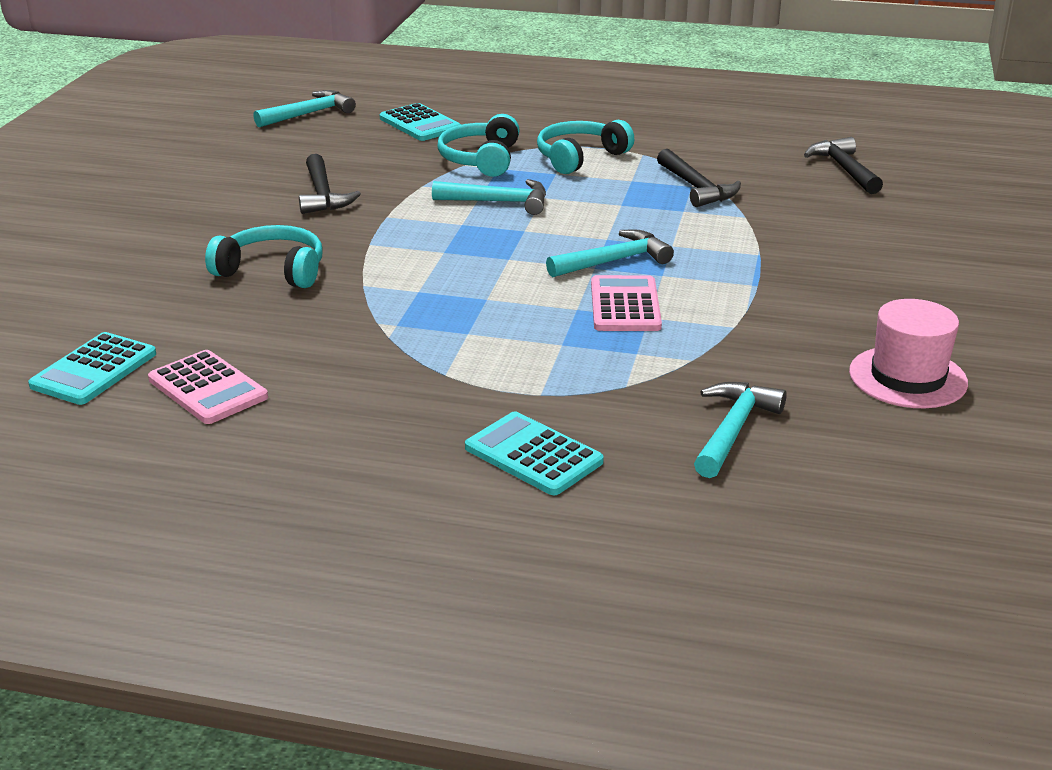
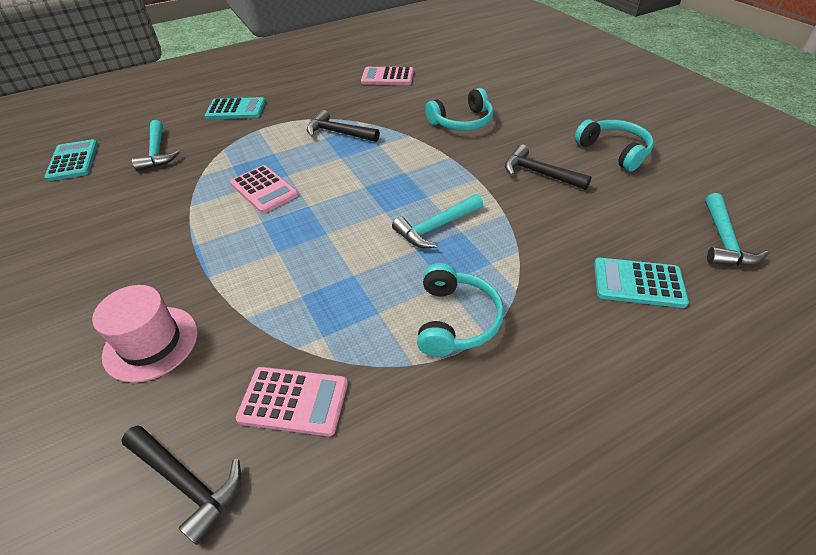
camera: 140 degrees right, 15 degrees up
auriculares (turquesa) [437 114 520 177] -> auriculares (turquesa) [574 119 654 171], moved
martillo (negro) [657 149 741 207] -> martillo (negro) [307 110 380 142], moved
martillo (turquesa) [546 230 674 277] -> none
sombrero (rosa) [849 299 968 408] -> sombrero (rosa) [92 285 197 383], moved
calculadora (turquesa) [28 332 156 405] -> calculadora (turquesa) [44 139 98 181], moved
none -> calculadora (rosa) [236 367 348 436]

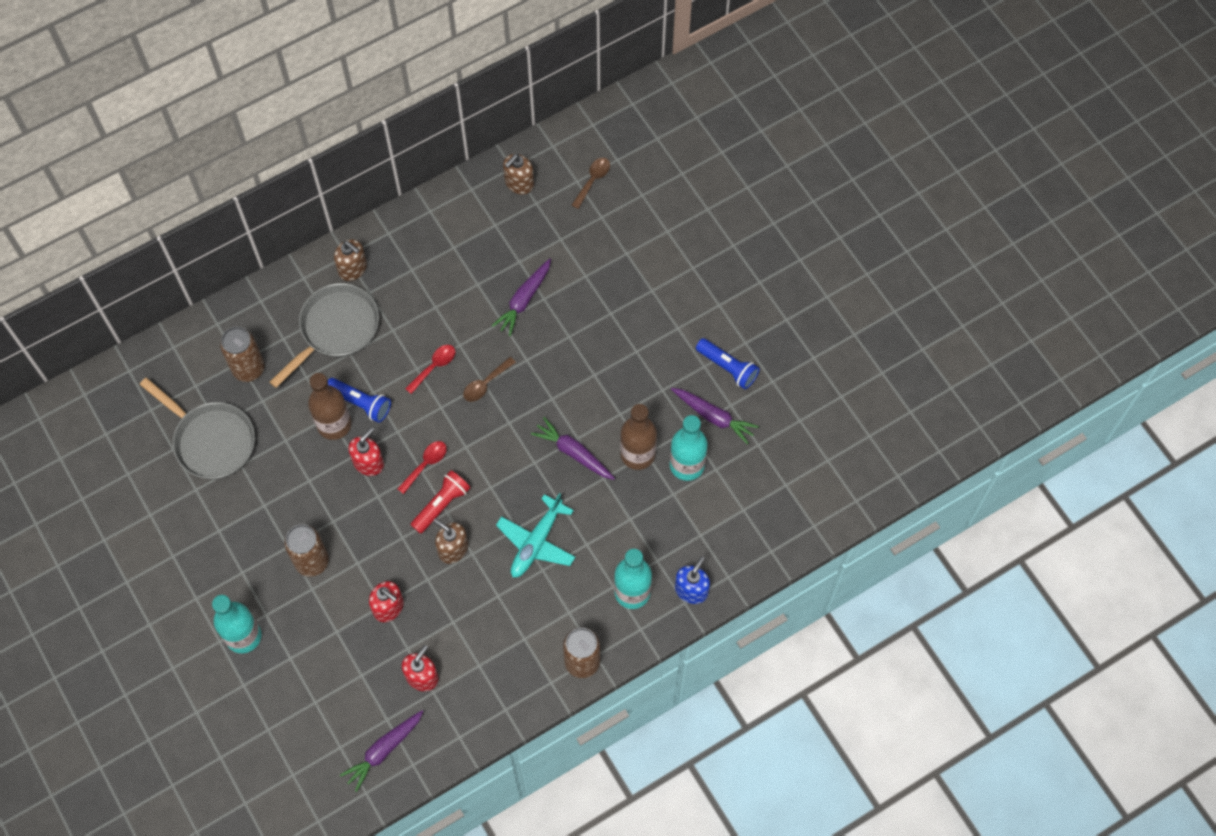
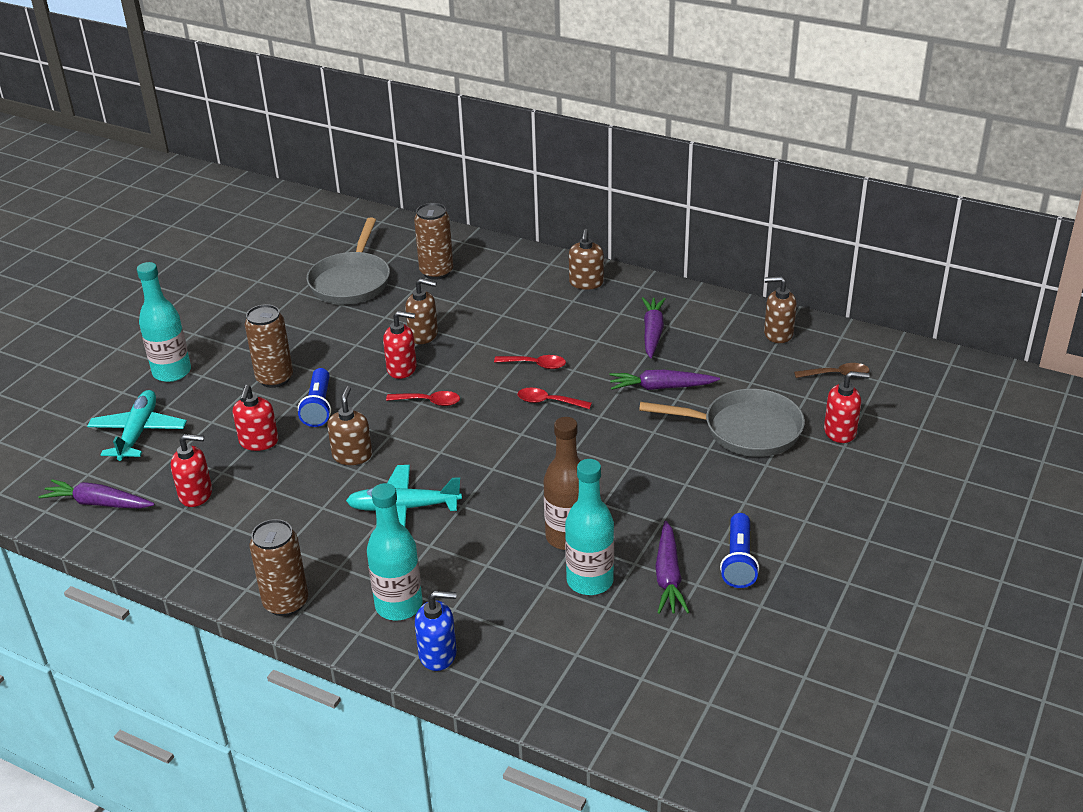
camera: 60 degrees right, 30 degrees down
sartén (gris) [270 283 379 388] -> sartén (gris) [639 389 805 457], moved
cuchara (marrón) [463 357 516 402] -> cuchara (rojo) [518 388 592 409]
botella (marrón) [308 373 351 440] -> dispensador de jabón (marrón) [405 278 438 344]
lámpara de mano (azul) [328 378 391 423] -> lámpara de mano (azul) [298 368 331 427], moved
zanahoria (morado) [531 417 615 480] -> zanahoria (morado) [642 297 666 358], moved
lámpara de mano (rojo) [411 470 470 534] -> none
none -> dispensador de jabón (rojo) [824 371 869 443]
none -> avión (turquesa) [87 390 187 461]

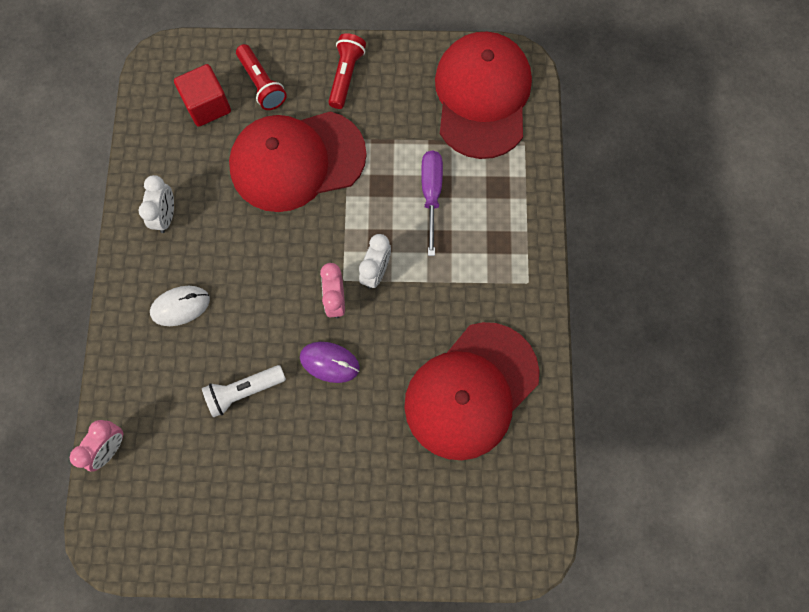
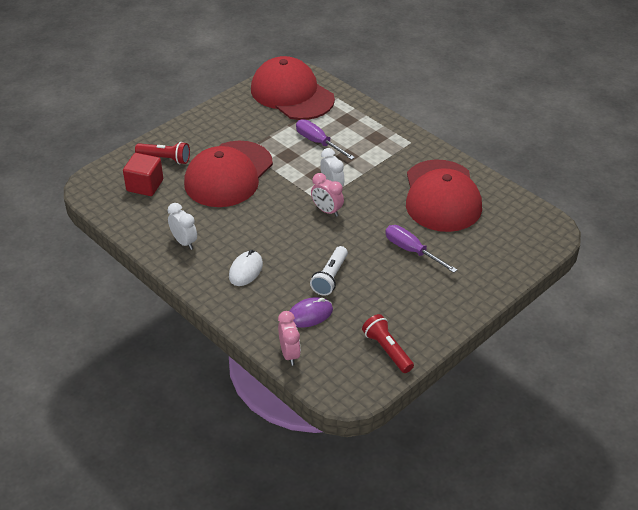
camera: 45 degrees left, 30 degrees down
lámpara de mano (rojo) [328 33 366 109] -> lámpara de mano (rojo) [362 314 414 373], moved
ratón (morado) [300 342 360 383] -> ratón (morado) [289 297 333 328], moved
none -> destornillador (morado) [385 225 457 273]

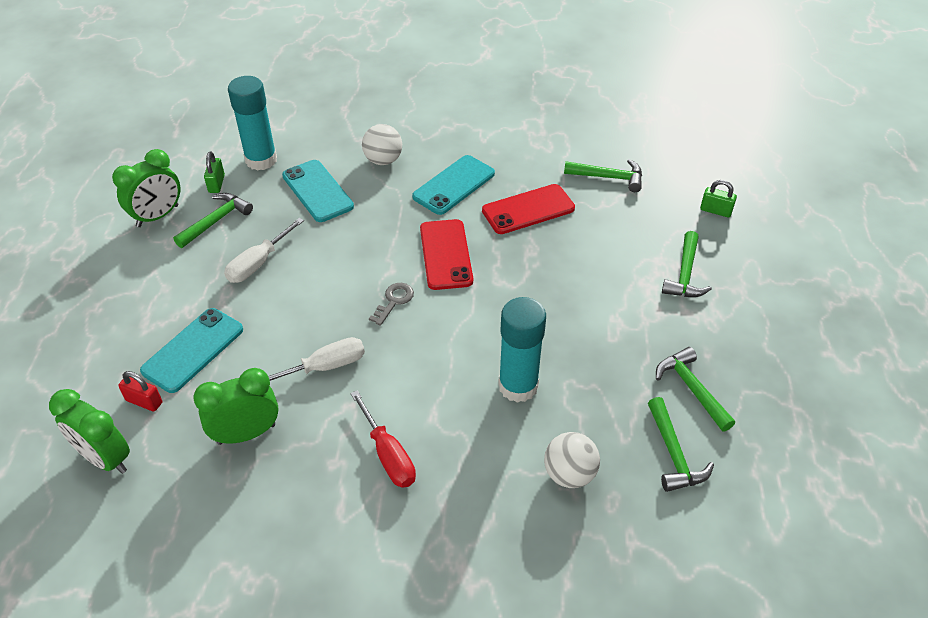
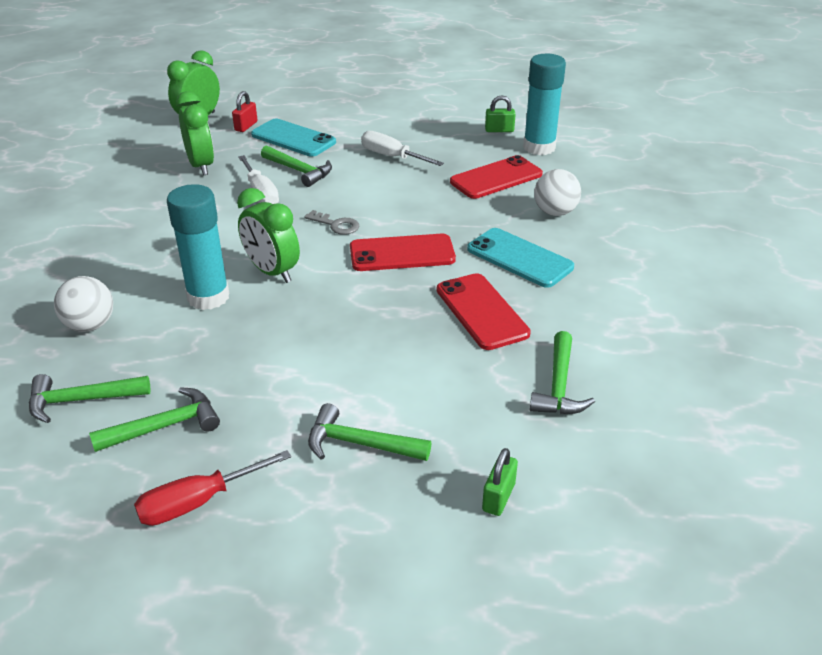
camera: 90 degrees right, 10 degrees down
despertador (verde) [112 149 180 227] -> despertador (verde) [237 188 300 283], moved
móvil (turquesa) [282 160 354 222] -> móvil (rojo) [450 155 543 199]
martillo (verde) [173 193 253 248] -> martillo (verde) [261 145 332 187], moved
destornillador (rojo) [350 390 416 488] -> destornillador (rojo) [134 450 291 526], moved

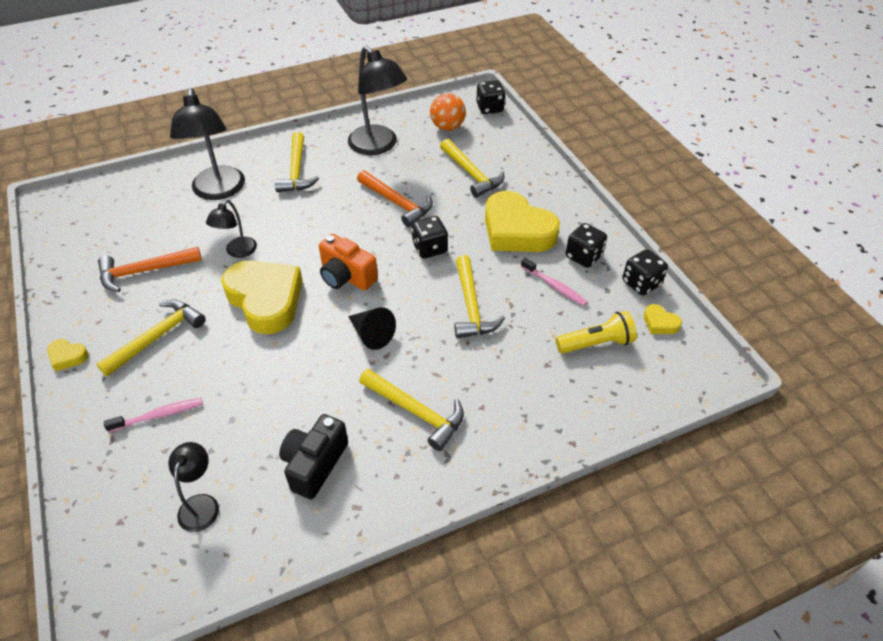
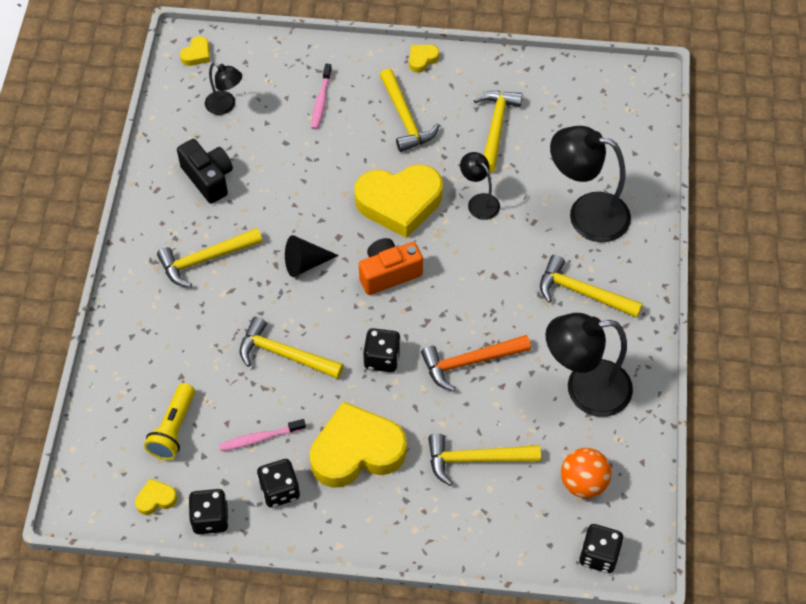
camera: 120 degrees right, 10 degrees up
martillo (naranja) [98 247 202 292] -> martillo (amarillo) [474 91 523 173]
none -> corazón (amarillo) [180 36 210 66]

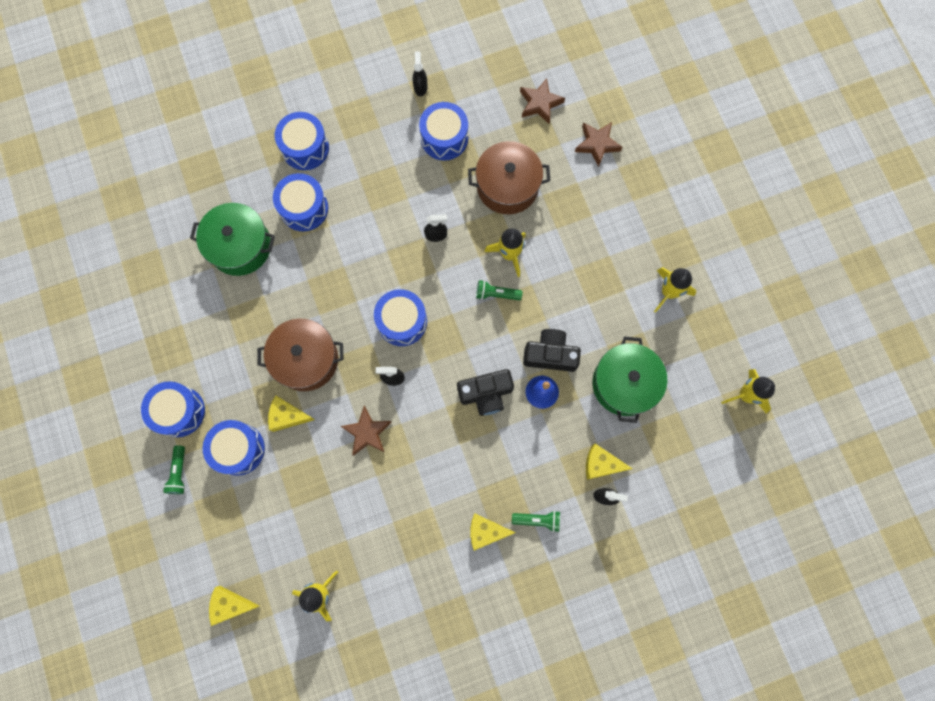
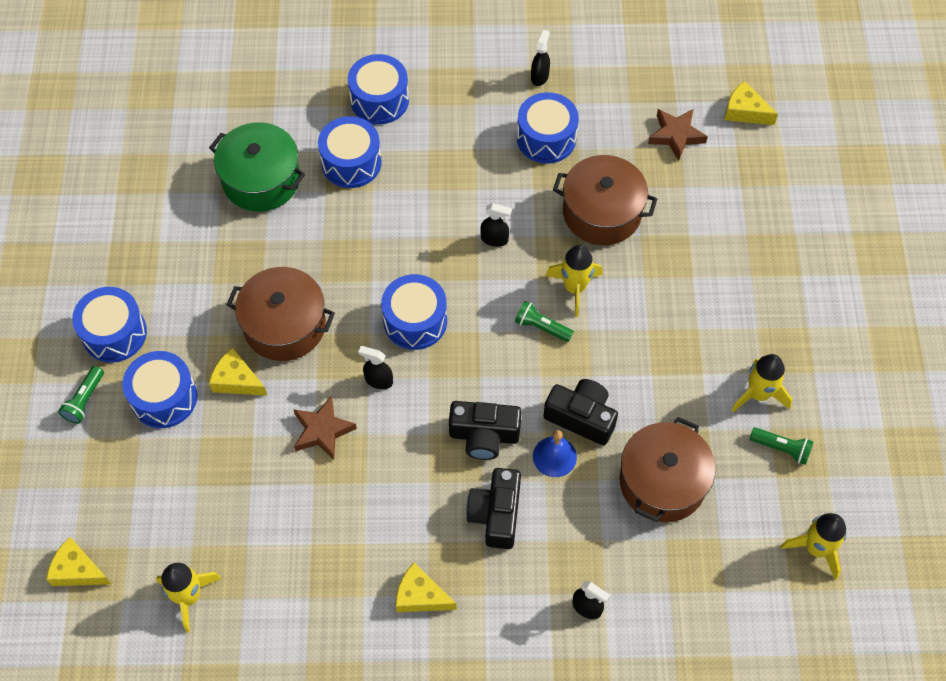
camera: 20 degrees right, 15 degrees down
estrella (marrón) [575 122 623 167] -> none
olla (verde) [592 336 667 423] -> olla (marrón) [619 417 716 522]
queso (amarillo) [586 444 632 480] -> queso (amarillo) [724 81 778 125], moved
lámpara de mano (verde) [512 511 560 532] -> lámpara de mano (verde) [750 427 814 465], moved
none -> cámara (negro) [466 468 521 549]

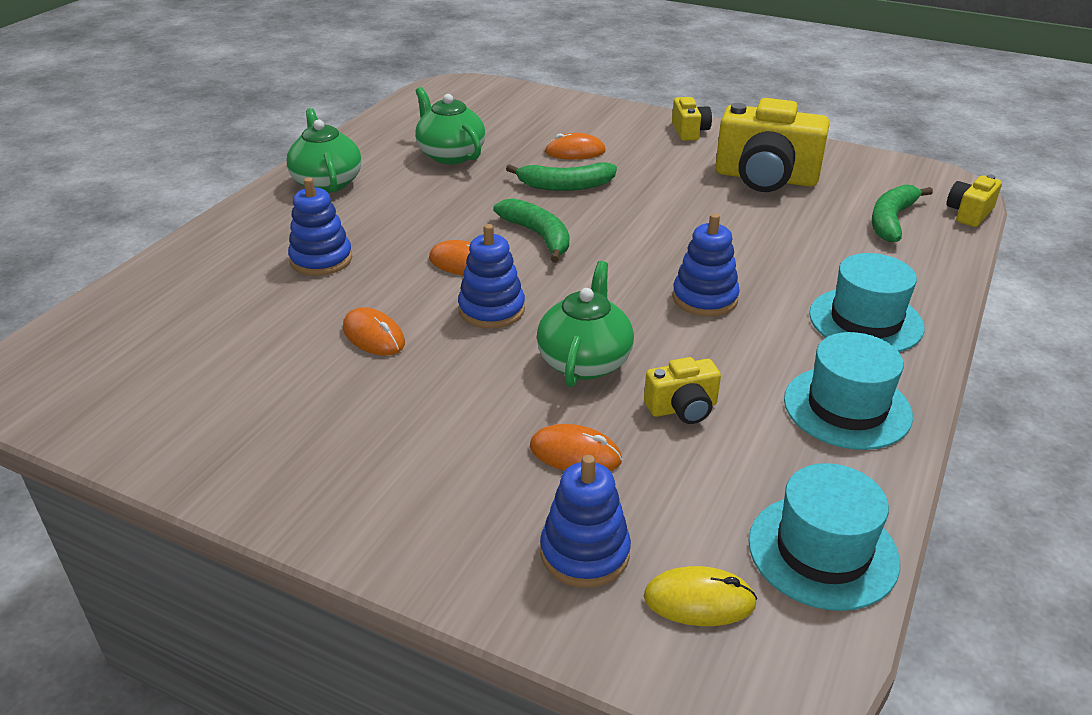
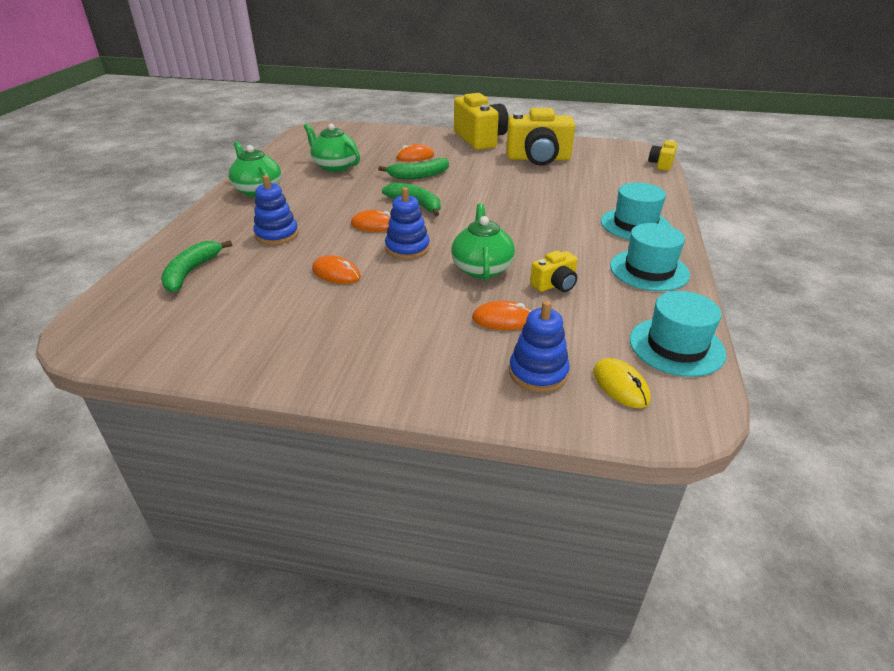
camera: 15 degrees left, 0 degrees up
cámara (amarillo) [672 97 712 141] -> cámara (amarillo) [454 93 509 150], x2.03
plátano (verde) [872 184 933 242] -> plátano (verde) [161 240 232 292], moved
juguete apilable (azul) [672 213 740 317] -> none
ratón (amarillo) [644 566 757 626] -> ratón (amarillo) [593 358 651 408], 75 degrees clockwise

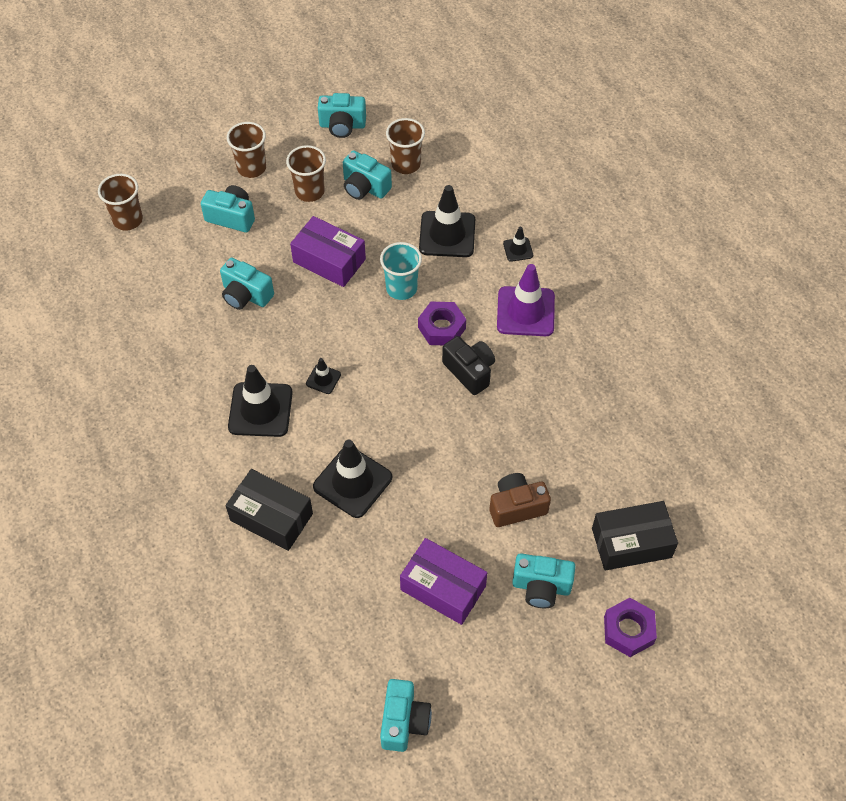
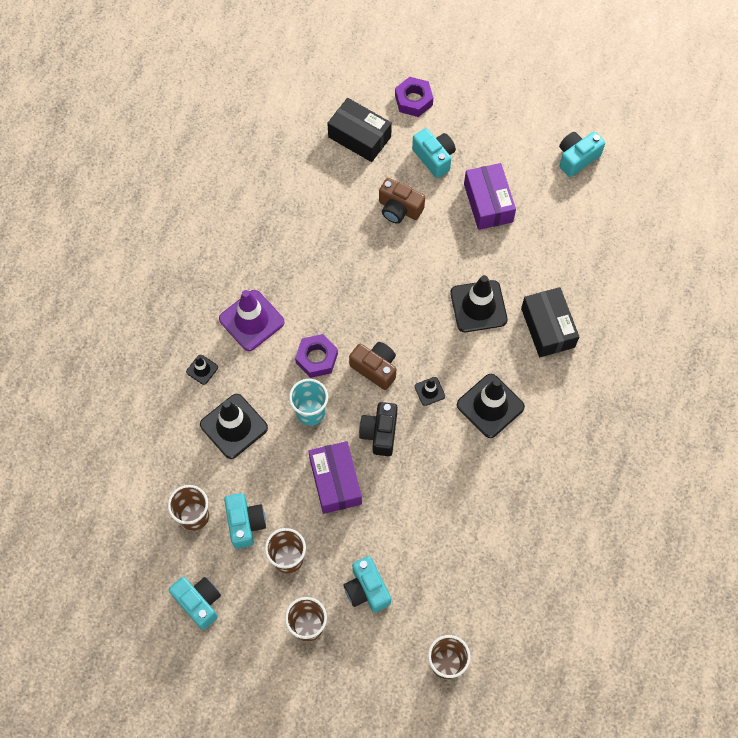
camera: 135 degrees left, 10 degrees up
cámara (turquesa) [220 258 274 310] -> none
cámara (negro) [442 336 495 395] -> cámara (negro) [359 402 398 456], moved
none -> cámara (marrón) [349 342 396 390]

